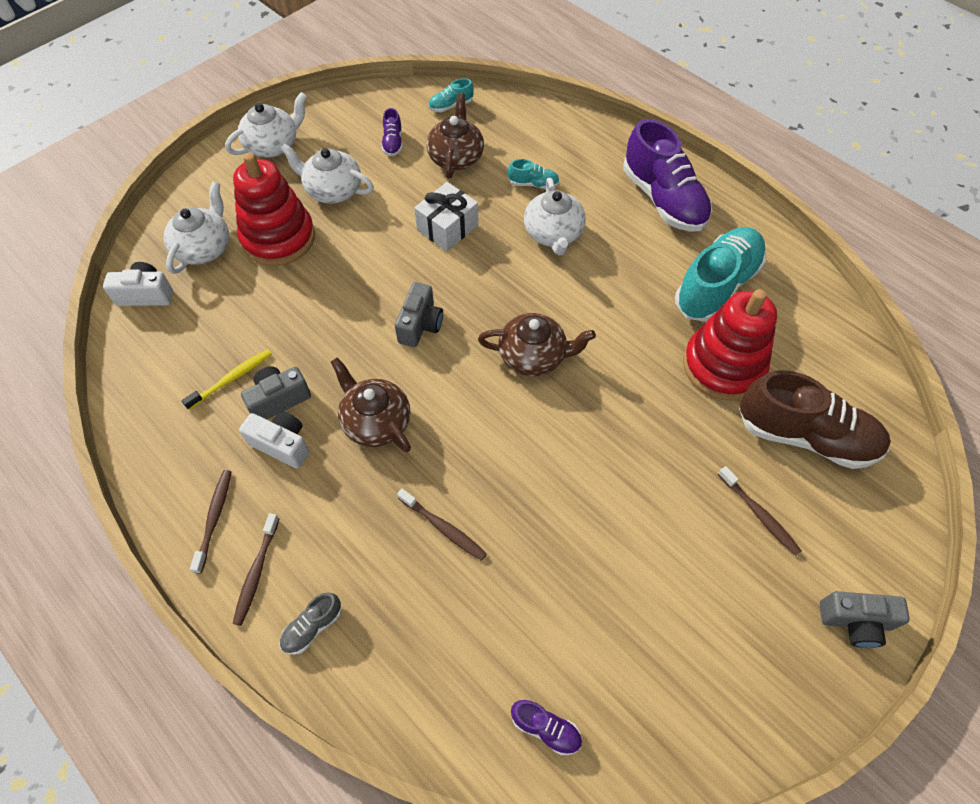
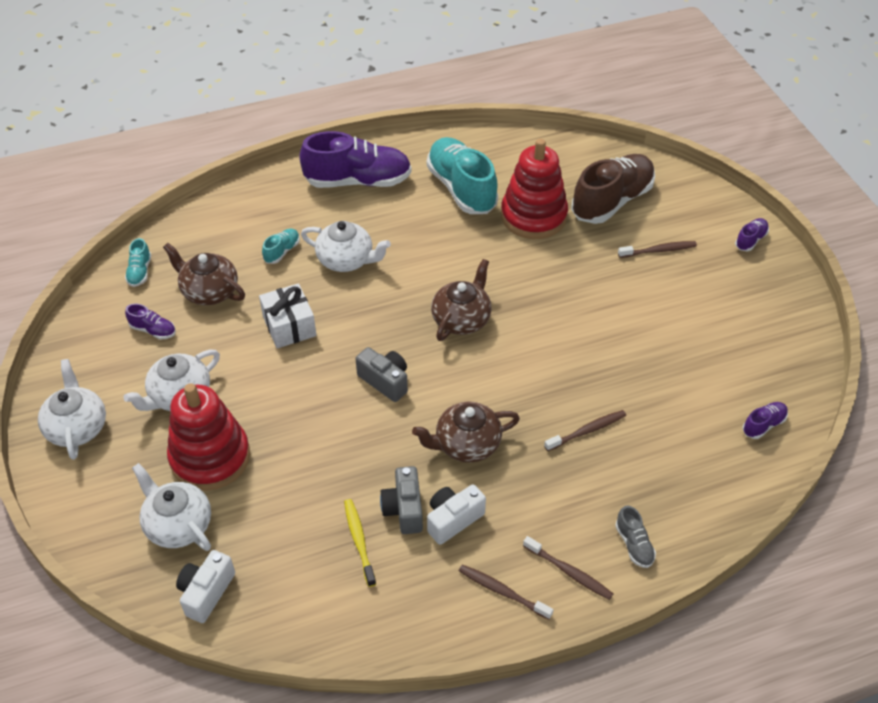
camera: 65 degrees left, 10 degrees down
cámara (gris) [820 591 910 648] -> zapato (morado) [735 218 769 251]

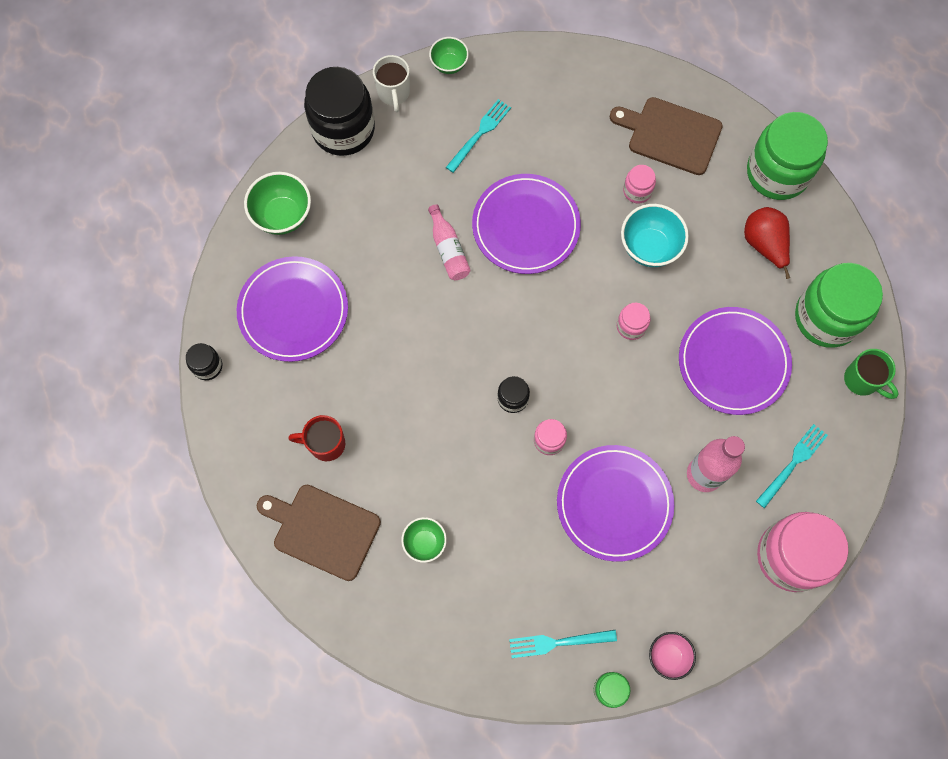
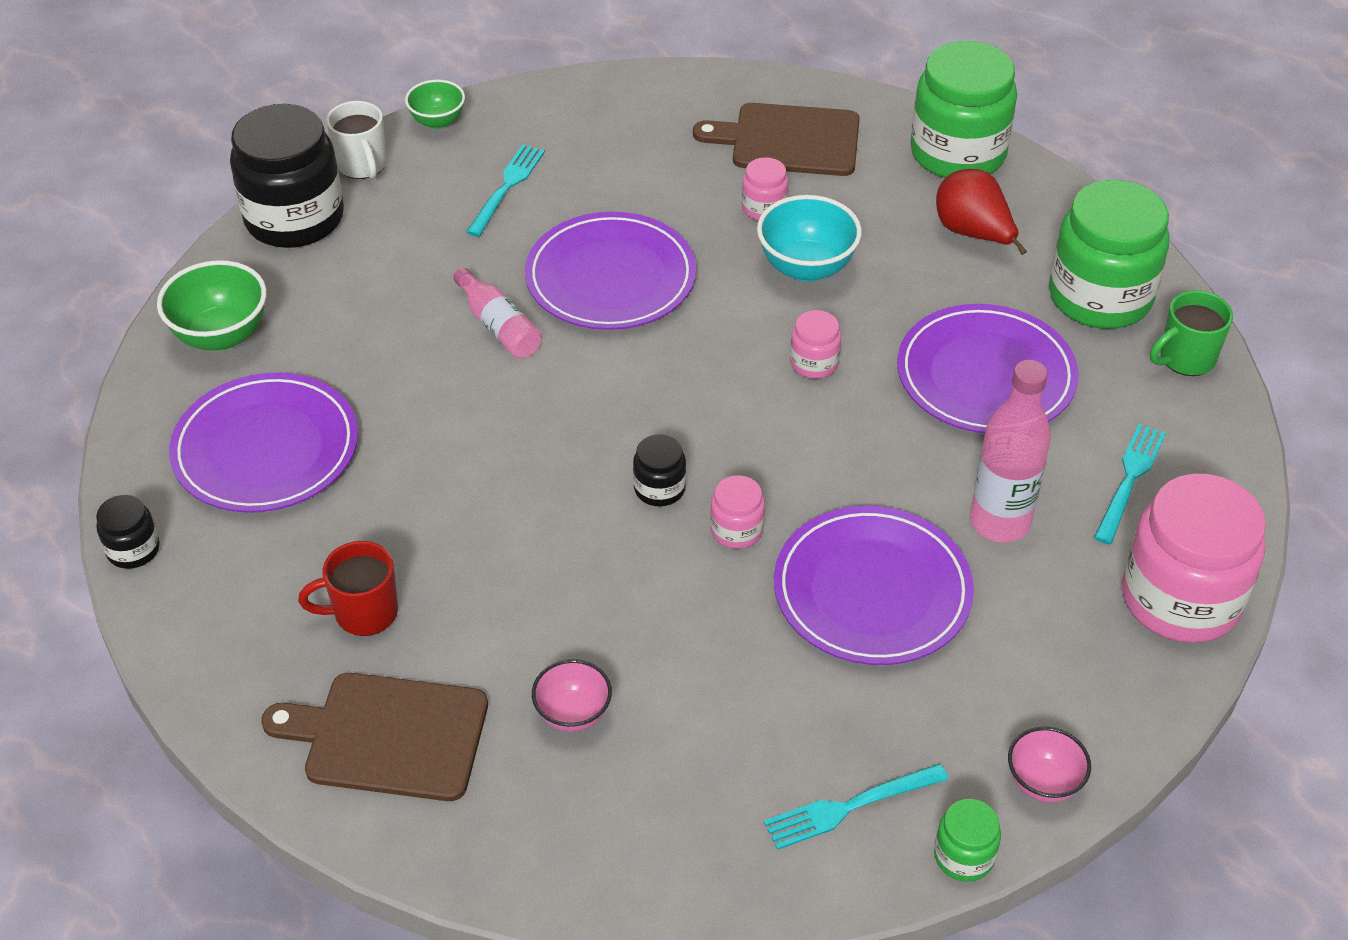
camera: 15 degrees left, 25 degrees down
taza (verde) [844 349 899 399] -> taza (verde) [1150 290 1233 376], 120 degrees clockwise
cuenco (verde) [401 517 447 563] -> cuenco (rosa) [532 659 612 732]

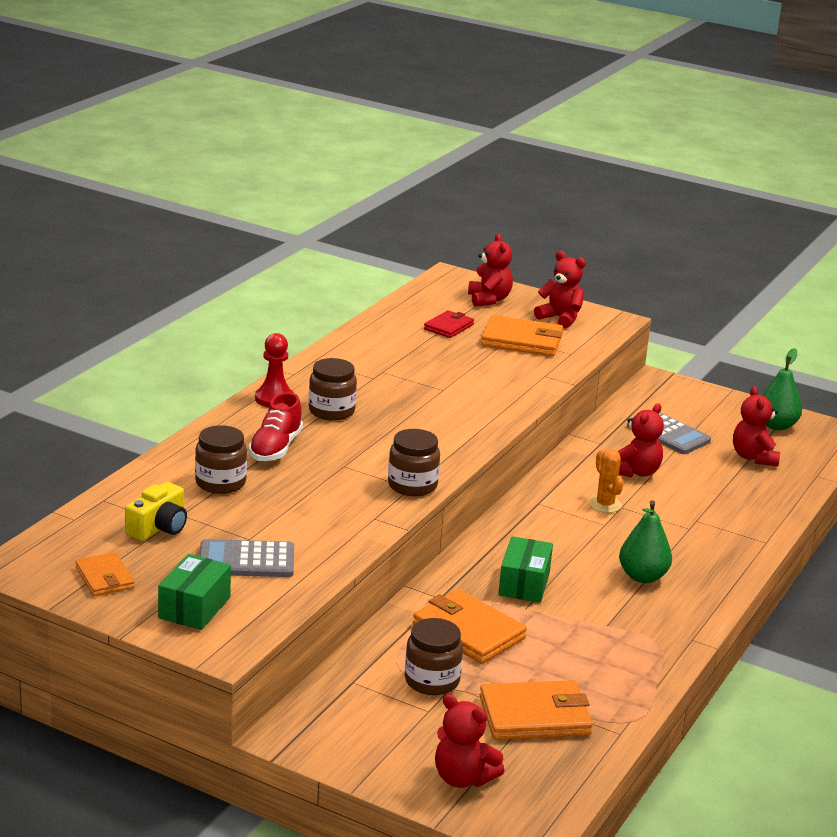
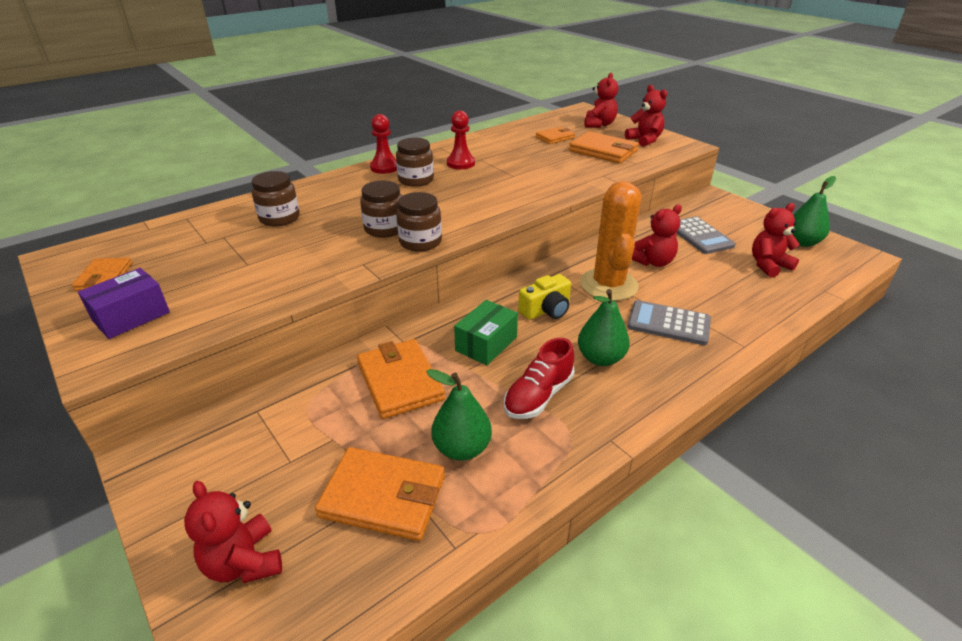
camera: 25 degrees right, 10 degrees up
cartera (rojo) [424 310 474 338] -> cartera (naranja) [535 127 575 144]
osito (rojo) [733 386 780 466] -> osito (rojo) [752 203 800 277], 45 degrees clockwise
zapato (rojo) [249 392 303 461] -> zapato (rojo) [504 338 575 419], moved
cactus (naranja) [589 449 624 513] -> cactus (naranja) [580 181 641 301], x2.04
cámara (amarillo) [125 482 187 541] -> cámara (amarillo) [518 274 571 320], moved
calculadora (gris) [199 539 294 577] -> calculadora (gris) [627 300 711 345], moved
caja (verde) [158 554 231 630] -> caja (morado) [78 268 170 339]
tarro (marrón) [405 618 463 695] -> tarro (marrón) [360 181 402 238], moved
none -> peón (rojo) [447 111 475 169]
none -> pera (verde) [426 369 492 461]

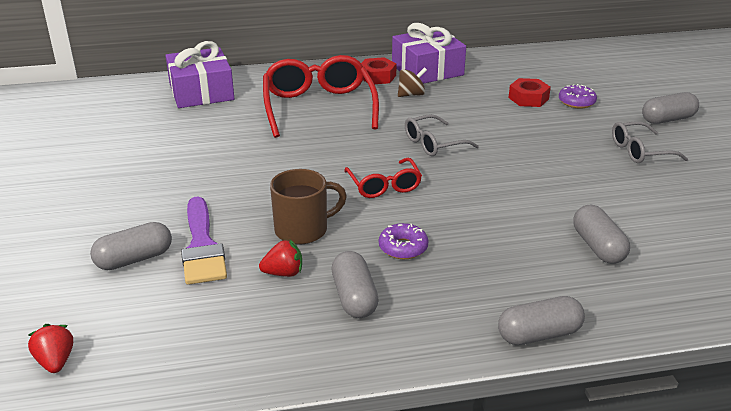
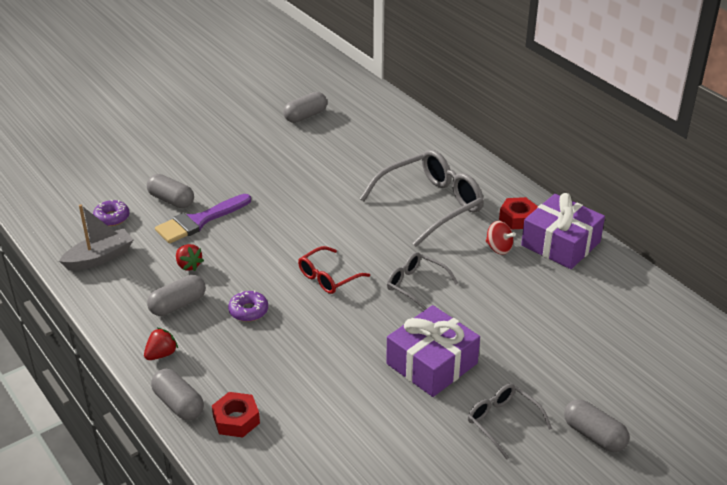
camera: 65 degrees right, 5 degrees up
regalo (morado) [165 41 235 108] -> regalo (morado) [386 305 480 397], moved
gafas (rojo) [263 55 379 138] -> gafas (gris) [360 149 484 247]
peonza (marrón) [398 67 427 97] -> peonza (rojo) [486 221 516 255]
tuerca (rojo) [508 78 551 107] -> tuerca (rojo) [212 392 260 438], moved
rosquilla (morado) [559 84 597 108] -> rosquilla (morado) [93 200 129 226], moved
taza (marrón) [270 169 347 245] -> none
cápsula (gris) [573 205 630 264] -> cápsula (gris) [283 92 327 123], moved
fresa (rojo) [28 324 73 373] -> fresa (rojo) [144 328 178 360], moved
none -> barco (gris) [59 204 133 271]

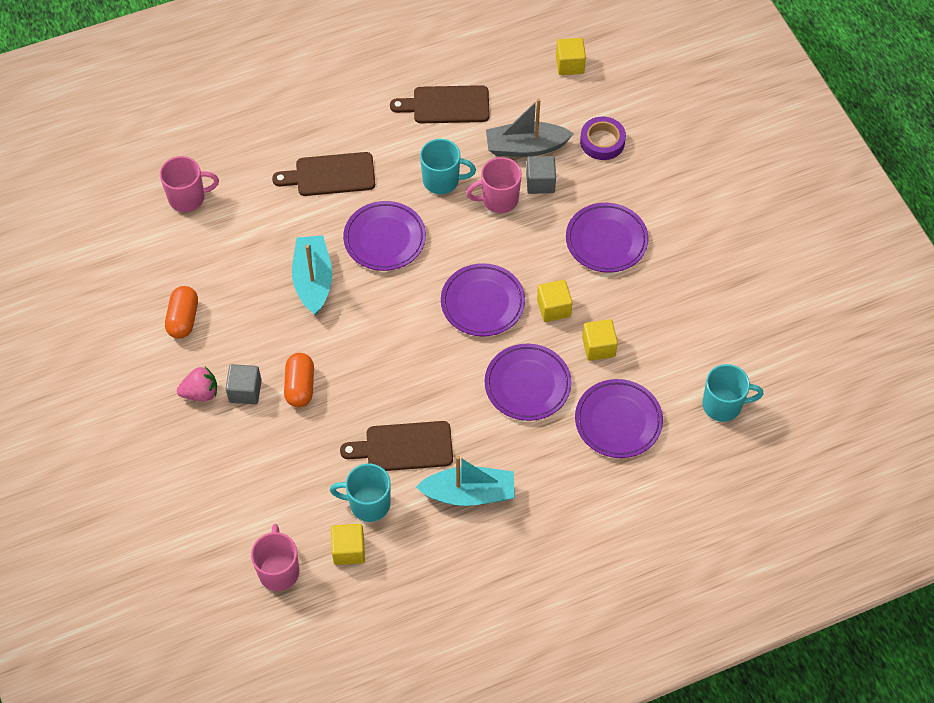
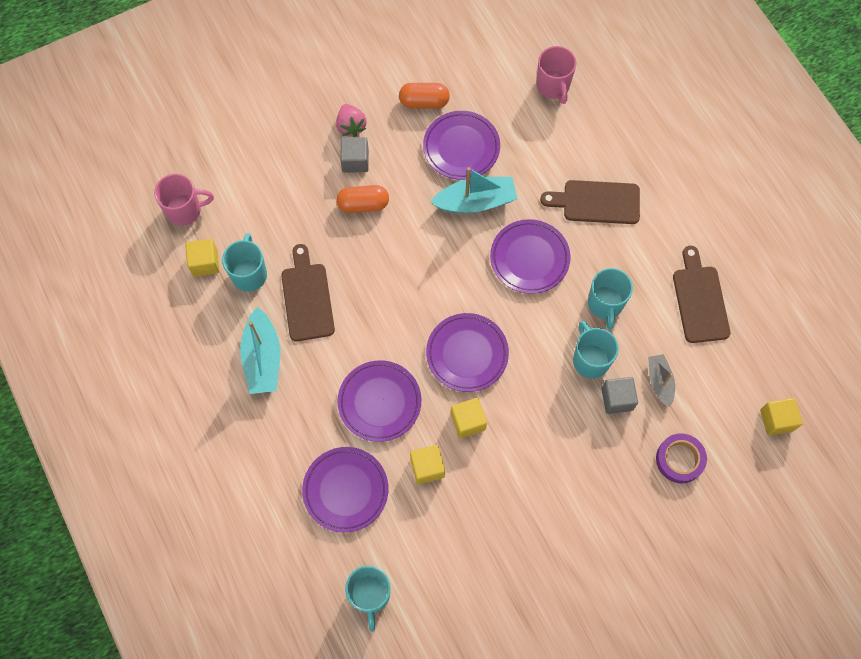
camera: 85 degrees right, 10 degrees up
barco (gris) [486 98 574 157] -> barco (gris) [648 354 675 408], x0.60
tabla de cortar (marrón) [272 152 375 196] -> tabla de cortar (marrón) [540 180 640 224], 75 degrees counterclockwise
taza (rosa) [466 157 522 213] -> taza (turquesa) [573 321 619 379]
plato (morado) [566 203 649 273] -> plato (morado) [423 111 500 180], moved

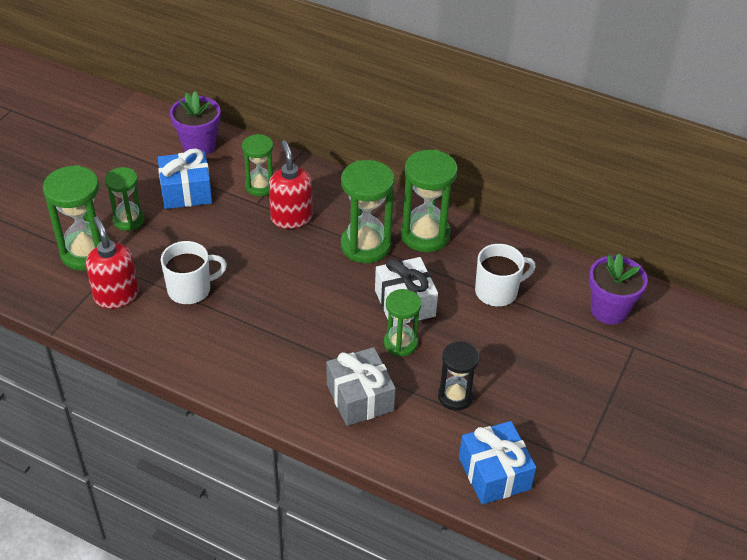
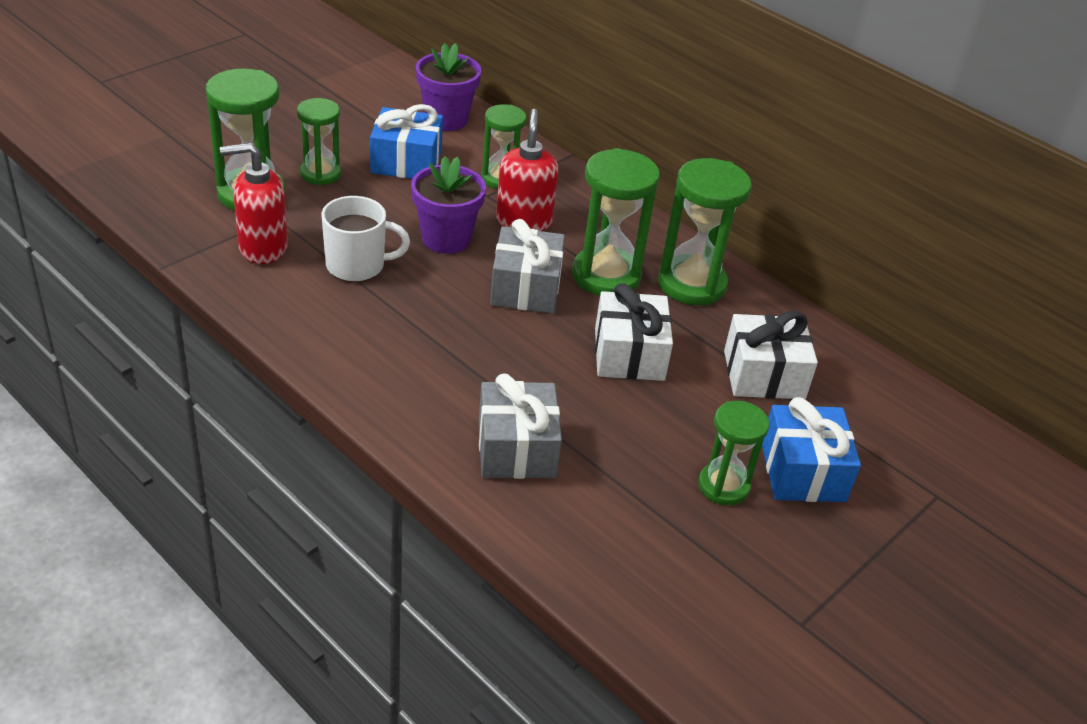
camera: 15 degrees right, 5 degrees down
dispensador de jabón (rojo) [86 216 139 309] -> dispensador de jabón (rojo) [220 143 288 264], 90 degrees counterclockwise
taza (blanco) [475 244 536 307] -> regalo (blanco) [724 311 818 399]
maceta (morado) [589 253 648 325] -> maceta (morado) [411 156 486 254], moved
reloj de arena (verde) [384 289 421 357] -> reloj de arena (verde) [698 401 769 505], moved
reloj de arena (negro) [438 342 480 411] -> none
regalo (azul) [459 421 536 505] -> regalo (azul) [762 397 861 502], moved
none -> regalo (gris) [490 219 565 313]

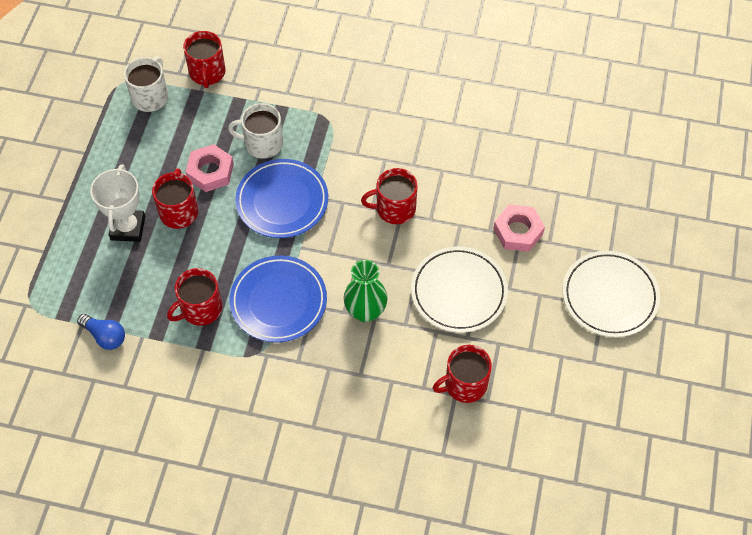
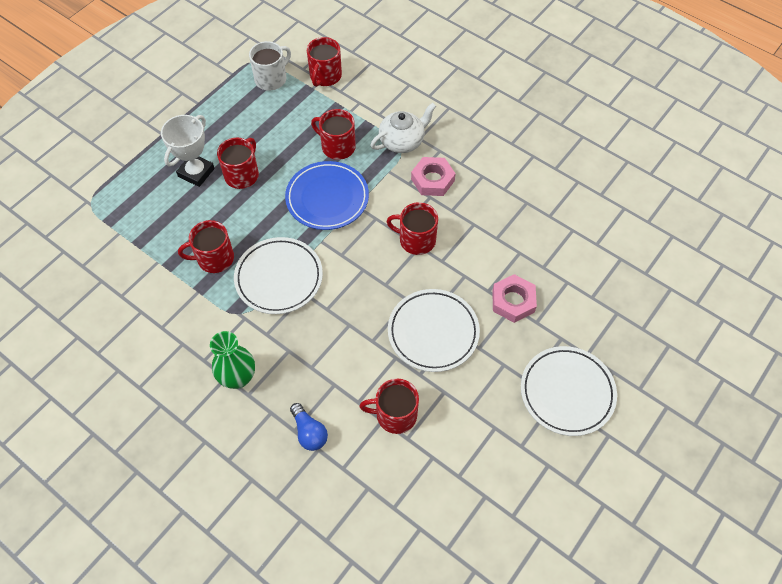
camera: 25 degrees right, 0 degrees up
taza (blanco) [228 103 283 159] -> taza (rojo) [311 109 356 160]
tuerca (rosa) [186 144 234 192] -> tuerca (rosa) [411 157 456 196], moved
plato (azul) [230 256 327 343] -> plato (blanco) [234 237 323 314]
florero (verde) [344 260 388 322] -> florero (verde) [210 331 255 389], moved
bombilla (azul) [77 314 125 350] -> bombilla (azul) [290 403 328 451], moved
none -> tetera (blanco) [370 103 436 153]

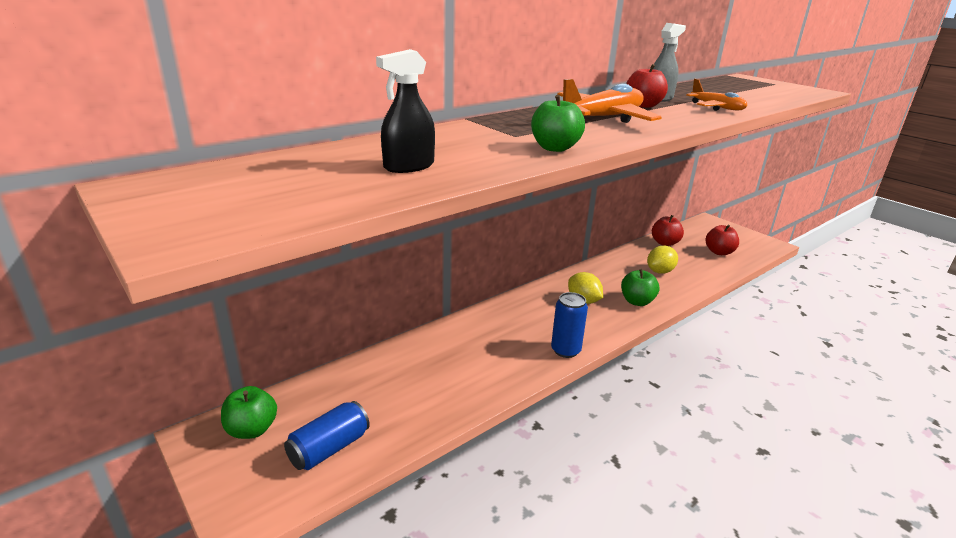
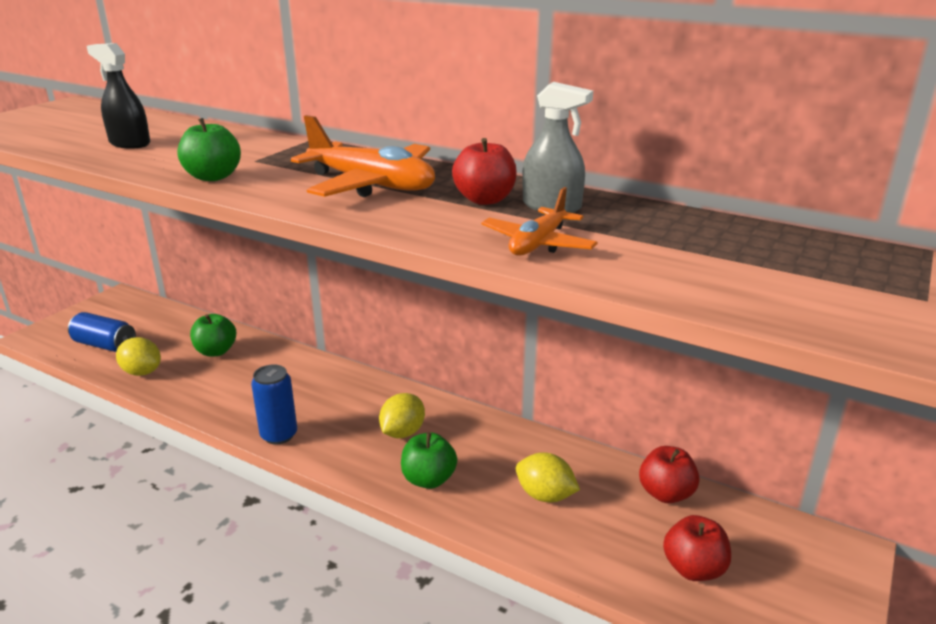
camera: 70 degrees right, 0 degrees up
manzana (verde) [221 386 277 439] -> manzana (verde) [190 314 236 357], moved
none -> limón (amarillo) [116 337 161 376]

